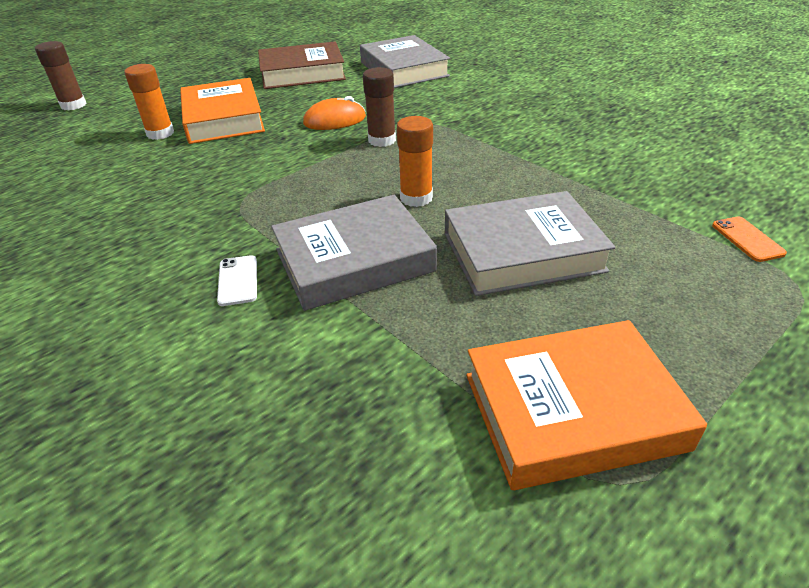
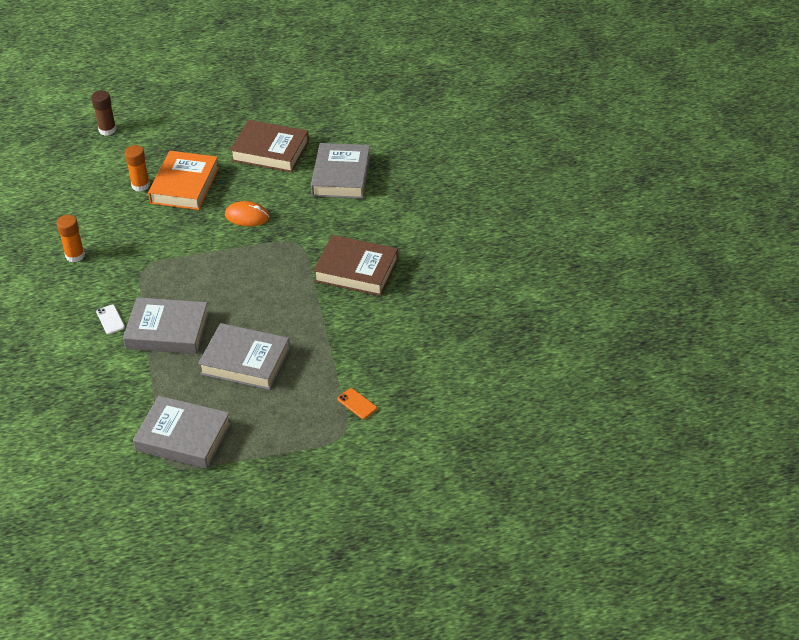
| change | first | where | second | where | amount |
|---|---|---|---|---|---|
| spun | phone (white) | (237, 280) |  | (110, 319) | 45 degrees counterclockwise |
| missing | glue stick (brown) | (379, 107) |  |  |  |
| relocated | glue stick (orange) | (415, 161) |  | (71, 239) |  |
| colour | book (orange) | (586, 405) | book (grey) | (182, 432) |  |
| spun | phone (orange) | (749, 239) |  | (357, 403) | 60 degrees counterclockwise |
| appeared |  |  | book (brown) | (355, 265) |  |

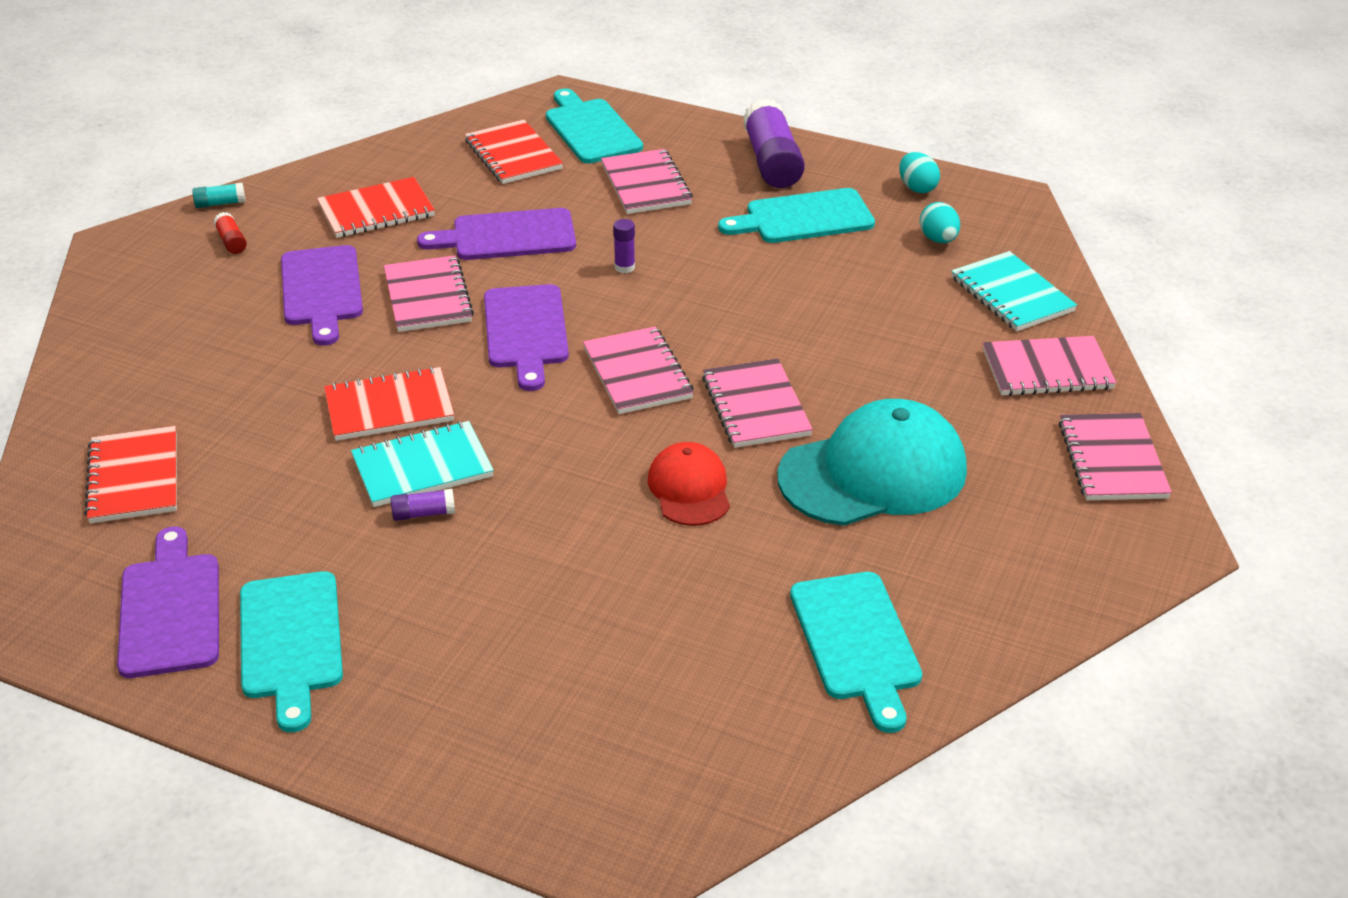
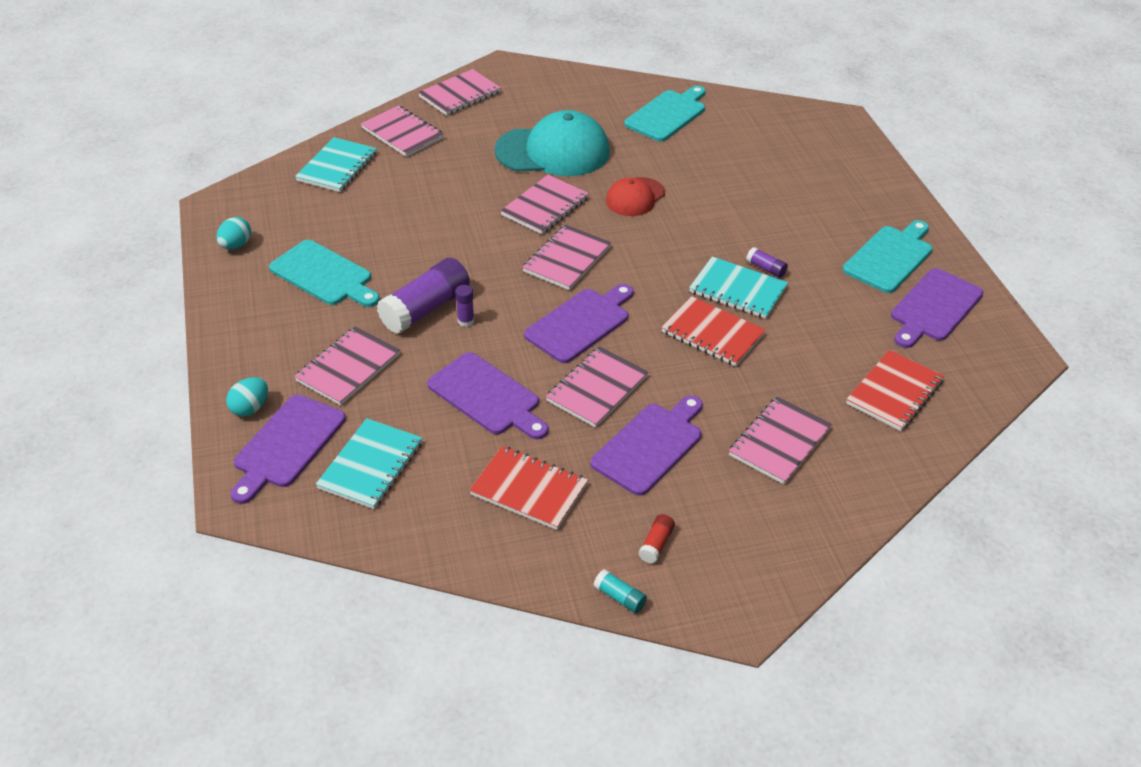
| change | first | where | second | where | amount |
|---|---|---|---|---|---|
| colour | notebook (red) | (514, 152) | notebook (turquoise) | (369, 463) |  |
| colour | cutting board (turquoise) | (594, 126) | cutting board (purple) | (288, 449) |  |
| relocated | glue stick (purple) | (774, 143) |  | (423, 296) |  |
| spun | cap (turquoise) | (872, 462) |  | (552, 143) | 150 degrees clockwise |
| relocated | egg (turquoise) | (940, 222) |  | (247, 397) |  |
| appeared |  |  | notebook (pink) | (780, 440) |  |

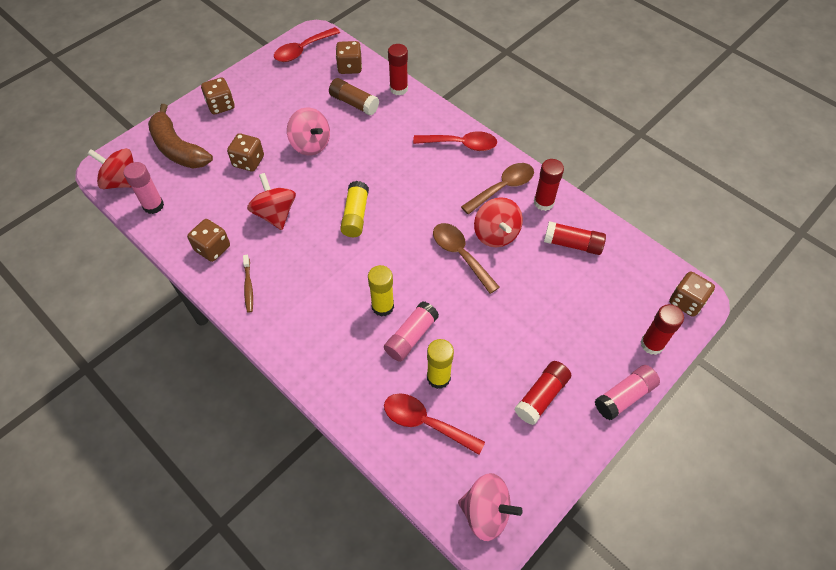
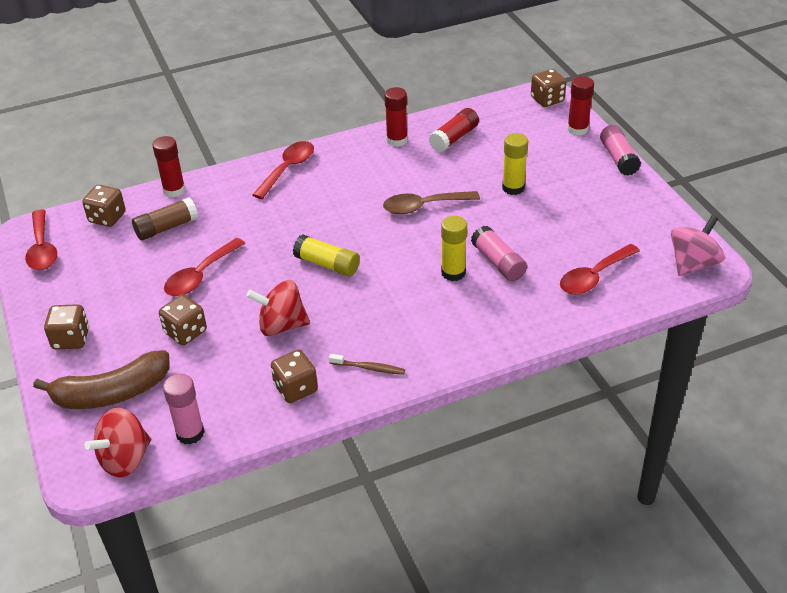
| change | first | where | second | where | amount |
|---|---|---|---|---|---|
| exchanged | spinning top (pink) | (308, 131) | spoon (red) | (205, 267) |  |
| relocated | glue stick (yellow) | (440, 364) |  | (515, 164) |  |
| missing | spoon (brown) | (497, 189) |  |  |  |
| missing | spinning top (red) | (498, 222) |  |  |  |
| missing | glue stick (red) | (543, 393) |  |  |  |

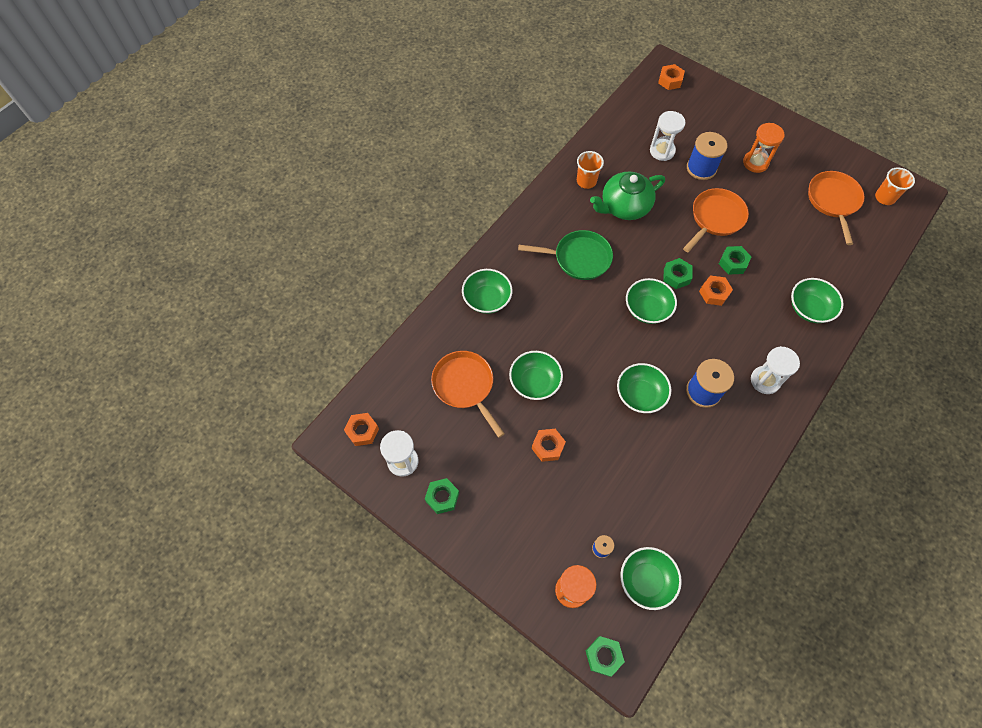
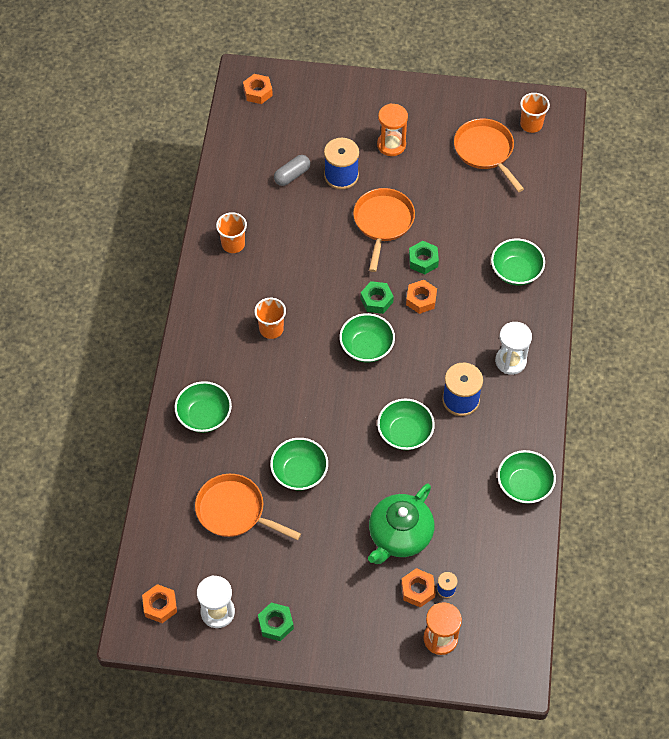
| change | first | where | second | where | amount |
|---|---|---|---|---|---|
| exchanged | pan (green) | (565, 255) | cup (orange) | (270, 318) |  |
| relocated | nut (orange) | (549, 445) |  | (418, 587) |  |
| missing | nut (green) | (605, 656) |  |  |  |
| relocated | teapot (green) | (627, 196) |  | (401, 524) |  |
| relocated | bowl (green) | (651, 578) |  | (526, 477) |  |
| exchanged | hourglass (white) | (667, 136) | capsule (grey) | (292, 170) |  |

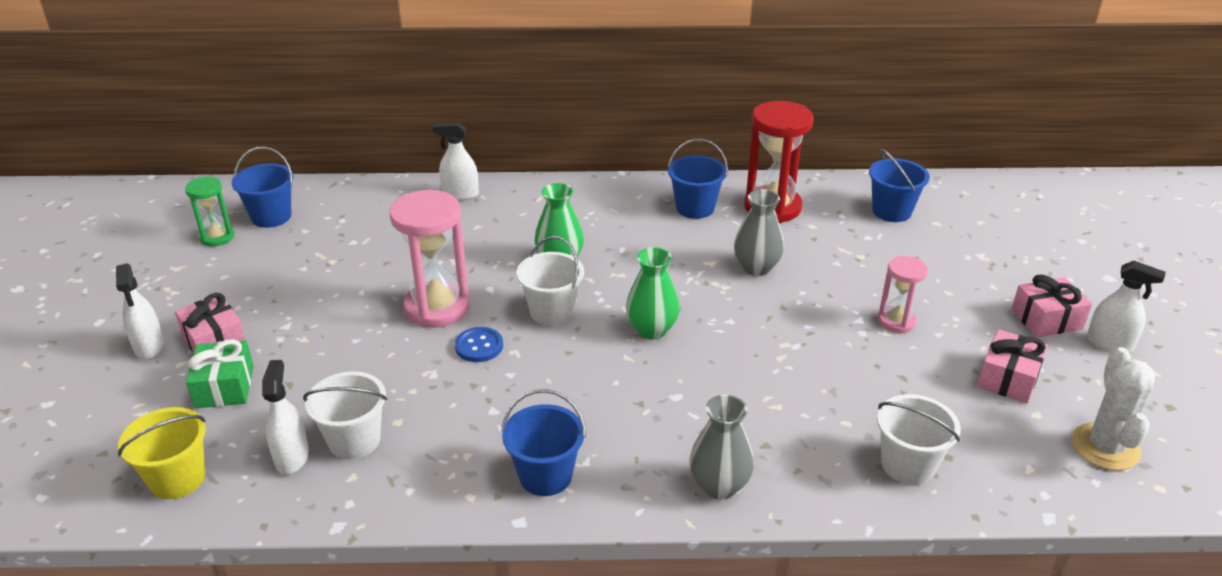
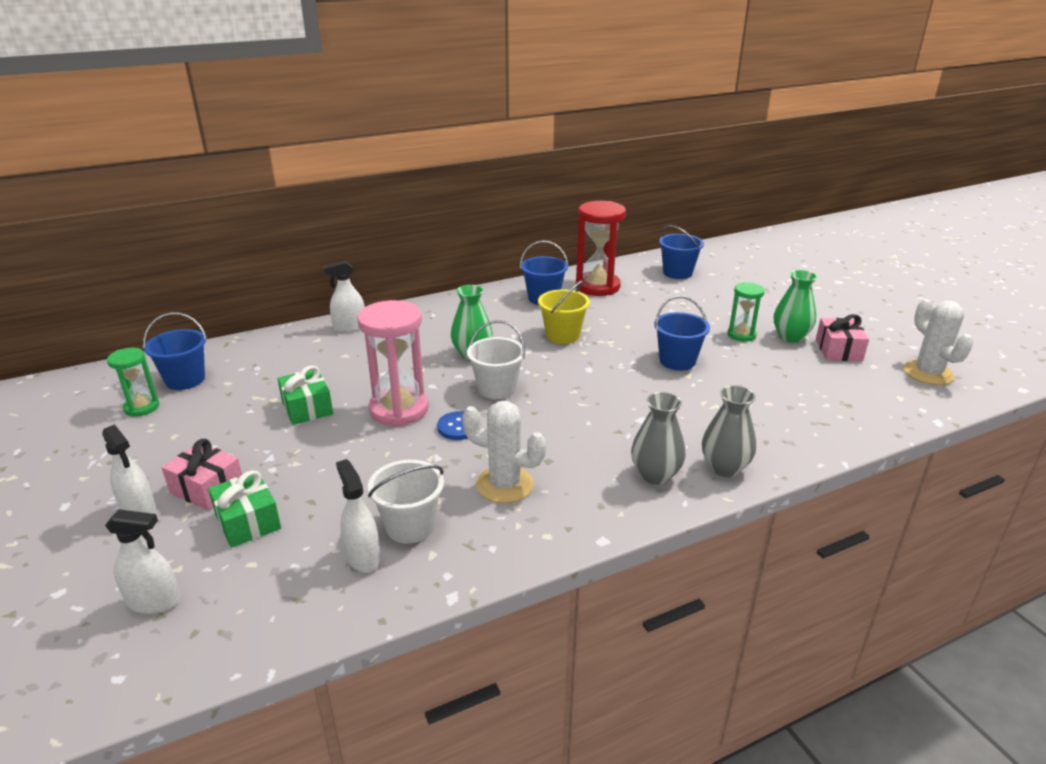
| change | first | where | second | where | amount |
|---|---|---|---|---|---|
| relocated | bucket (yellow) | (162, 453) |  | (564, 312) |  |
| relocated | bucket (blue) | (543, 442) |  | (682, 333) |  |
| relocated | vase (green) | (653, 293) |  | (795, 306) |  |
| relocated | vase (grey) | (759, 232) |  | (658, 438) |  |
| missing | bucket (white) | (919, 439) |  |  |  |
| colour | hourglass (pink) | (903, 294) | hourglass (green) | (746, 312) |  |
| missing | gift (pink) | (1051, 306) |  |  |  |
| relocated | spray bottle (white) | (1126, 306) |  | (142, 561) |  |
| appeared |  |  | gift (green) | (305, 395) |  |
| appeared |  |  | cactus (white) | (504, 452) |  |

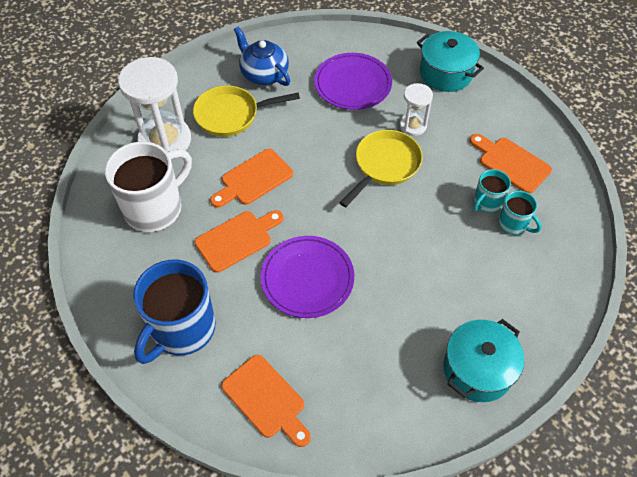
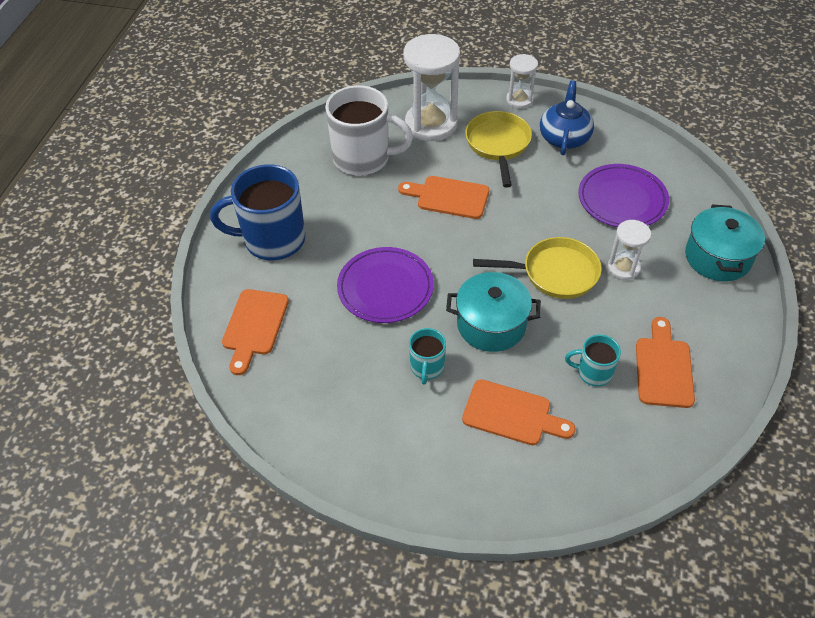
| change | first | where | second | where | amount |
|---|---|---|---|---|---|
| spun | pan (yellow) | (246, 111) |  | (498, 149) | 45 degrees clockwise |
| relocated | cutting board (orange) | (239, 241) |  | (518, 412) |  |
| relocated | pot (turquoise) | (484, 360) |  | (493, 312) |  |
| relocated | mug (turquoise) | (520, 213) |  | (427, 356) |  |
| appeared |  |  | hourglass (white) | (522, 81) |  |

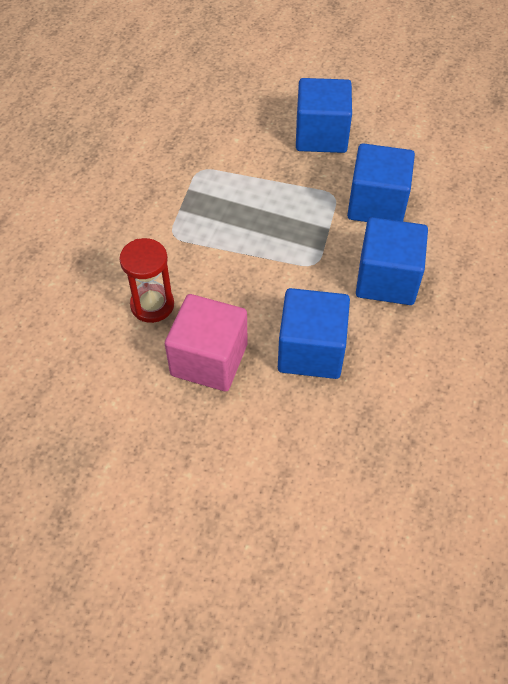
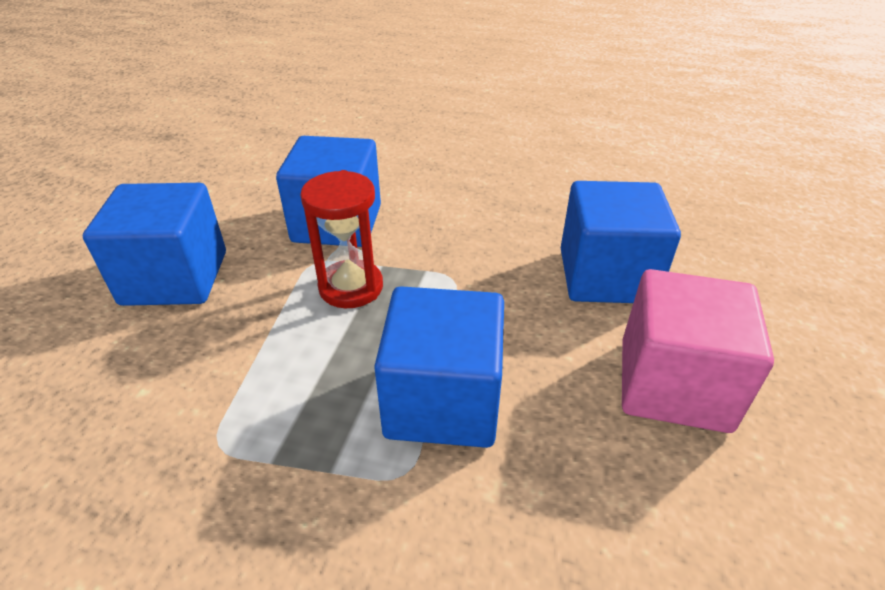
| change | first | where | second | where | amount |
|---|---|---|---|---|---|
| relocated | hourglass (red) | (146, 280) |  | (341, 239) |  |
| relocated | cube (blue) | (392, 261) |  | (439, 367) |  |

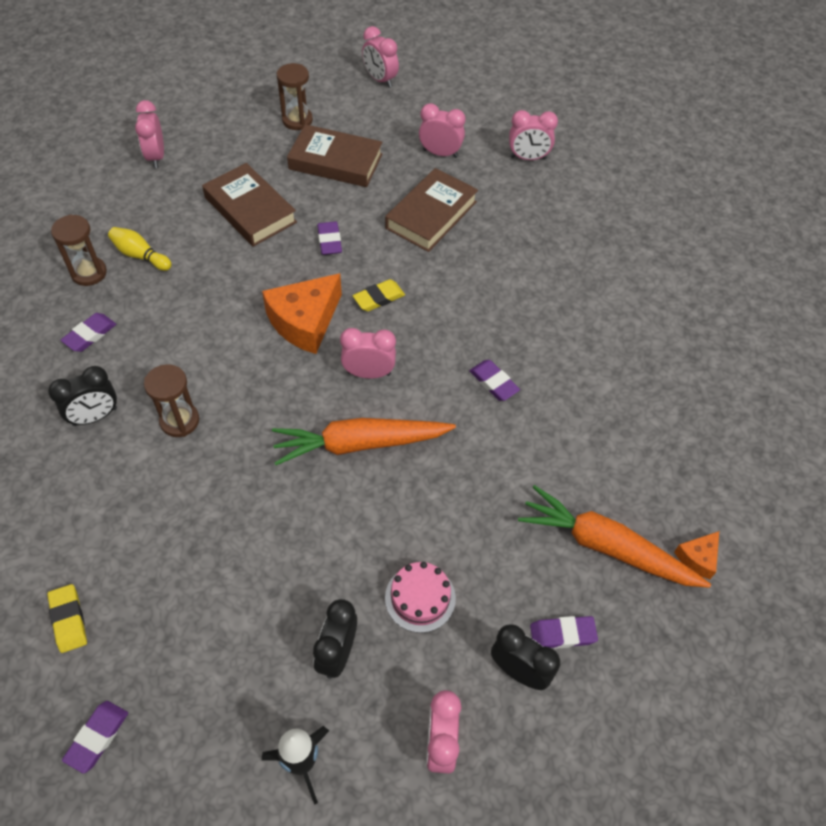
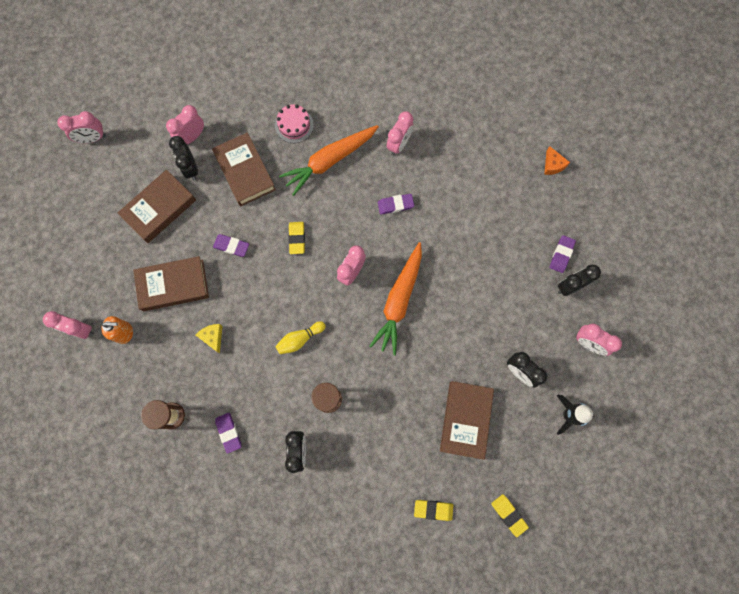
| change | first | where | second | where | amount |
|---|---|---|---|---|---|
| colour | eraser (purple) | (95, 737) | eraser (yellow) | (510, 515) |  |
| relocated | bowling pin (yellow) | (140, 249) |  | (300, 337) |  |
| missing | cheese (orange) | (302, 313) |  |  |  |
| missing | hourglass (brown) | (295, 96) |  |  |  |
| relocated | cake (pink) | (420, 597) |  | (294, 123) |  |
| relocated | clock (pink) | (533, 135) |  | (399, 133) |  |
| relocated | carrot (orange) | (614, 536) |  | (329, 160) |  |
| appeared |  |  | soap dispenser (orange) | (117, 330) |  |
| appeared |  |  | clock (black) | (183, 158) |  |
| appeared |  |  | cheese (yellow) | (209, 338) |  |
| appeared |  |  | book (brown) | (467, 420) |  |

